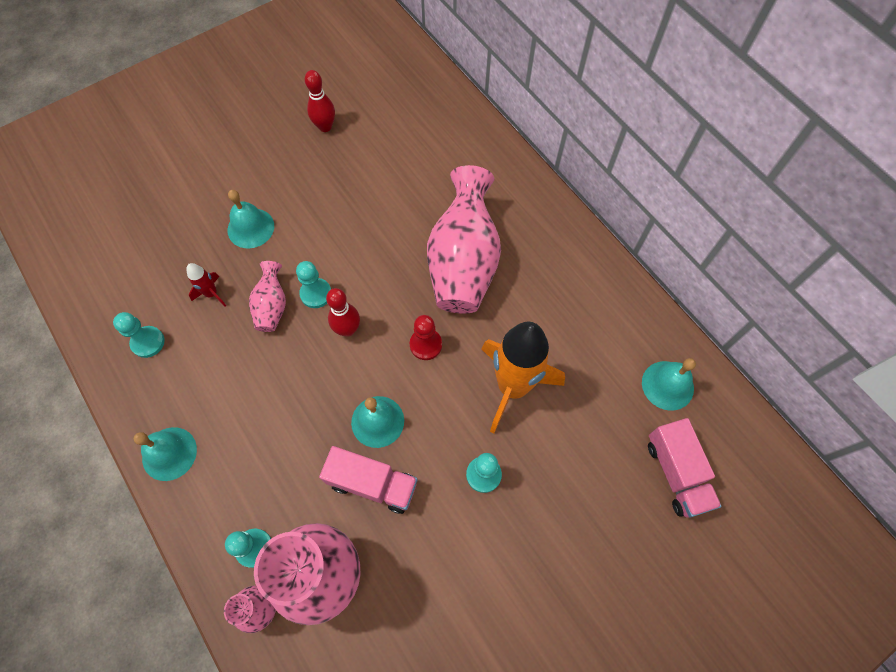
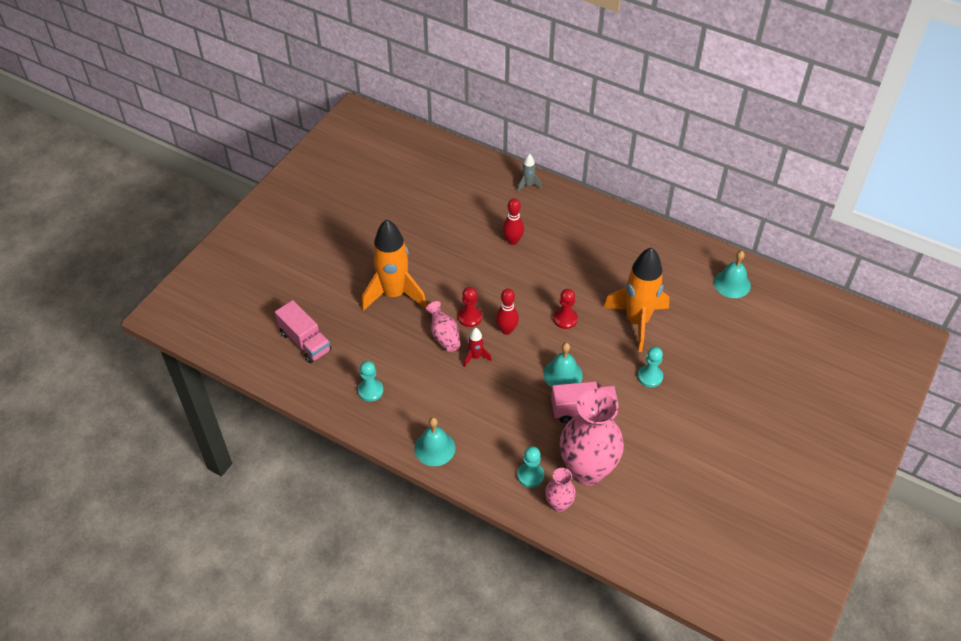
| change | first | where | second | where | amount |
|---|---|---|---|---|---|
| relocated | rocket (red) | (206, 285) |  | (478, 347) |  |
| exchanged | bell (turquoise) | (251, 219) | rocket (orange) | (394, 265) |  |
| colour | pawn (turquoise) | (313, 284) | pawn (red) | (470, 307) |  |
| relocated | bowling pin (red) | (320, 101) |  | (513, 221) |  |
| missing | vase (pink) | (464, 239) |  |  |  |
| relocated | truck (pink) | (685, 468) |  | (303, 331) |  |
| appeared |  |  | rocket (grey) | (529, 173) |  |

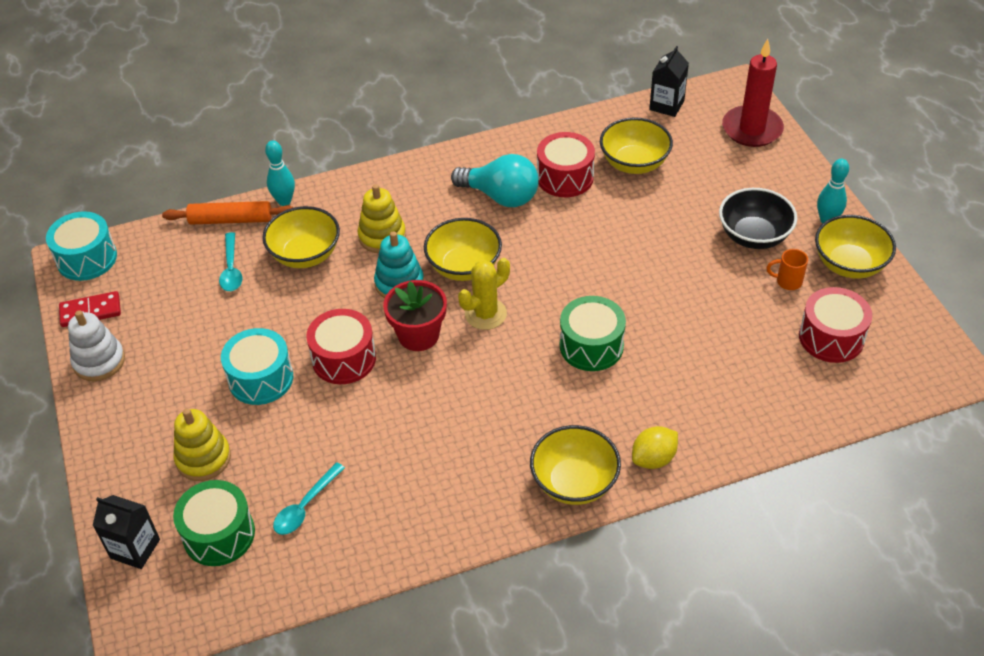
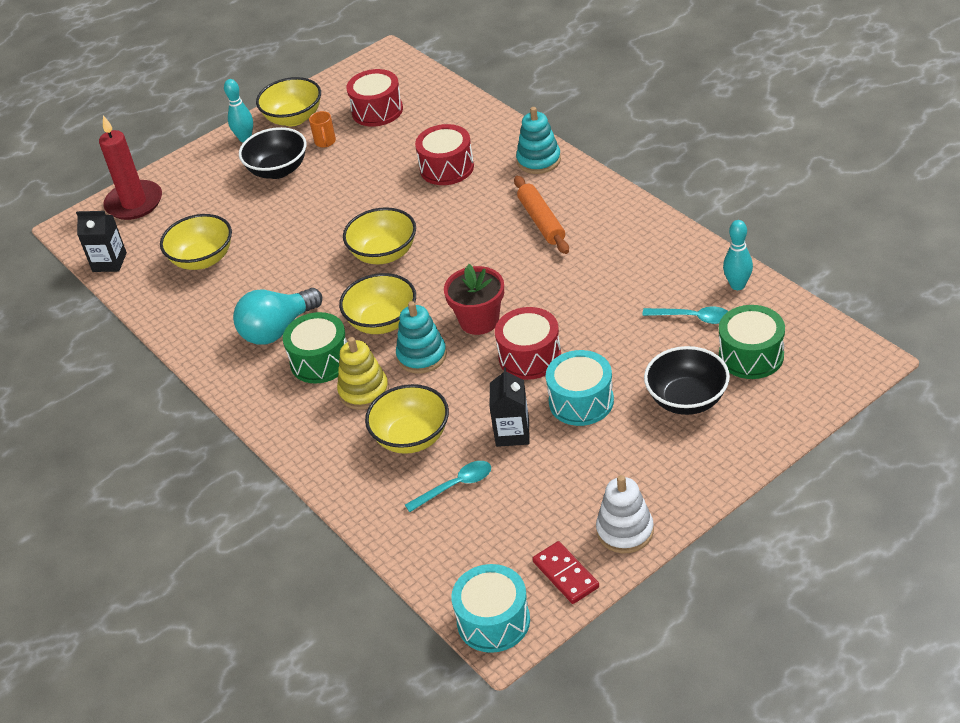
| change | first | where | second | where | amount |
|---|---|---|---|---|---|
| relocated | carton (black) | (126, 532) |  | (510, 407) |  |
| relocated | rolling pin (orange) | (228, 213) |  | (541, 215) |  |
| exchanged | stacking toy (yellow) | (202, 445) | bowl (black) | (687, 380) |  |
| relocated | bowling pin (turquoise) | (280, 173) |  | (738, 255) |  |
| spun | light bulb (turquoise) | (495, 180) |  | (277, 316) | 135 degrees counterclockwise |
| missing | cactus (yellow) | (484, 294) |  |  |  |
| relocated | bowl (yellow) | (575, 465) |  | (379, 235) |  |
| relocated | drum (red) | (566, 164) |  | (444, 154) |  |
| relocated | drum (green) | (593, 333) |  | (315, 348) |  |
| exchanged | lemon (yellow) | (655, 447) | stacking toy (turquoise) | (538, 140) |  |

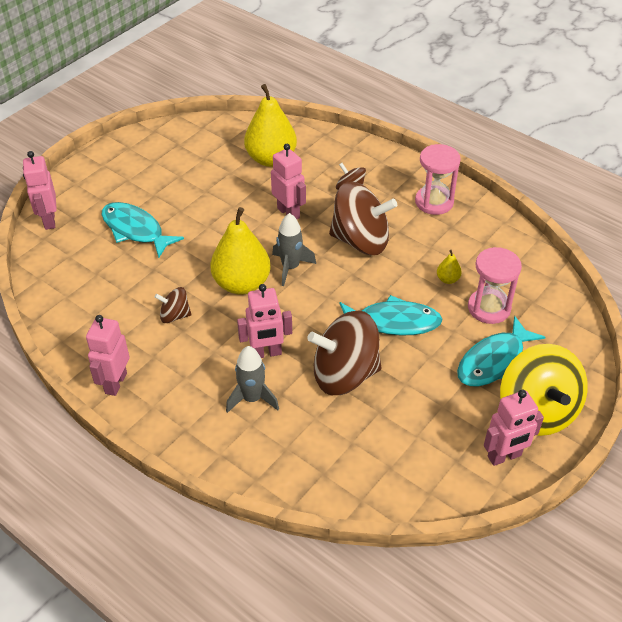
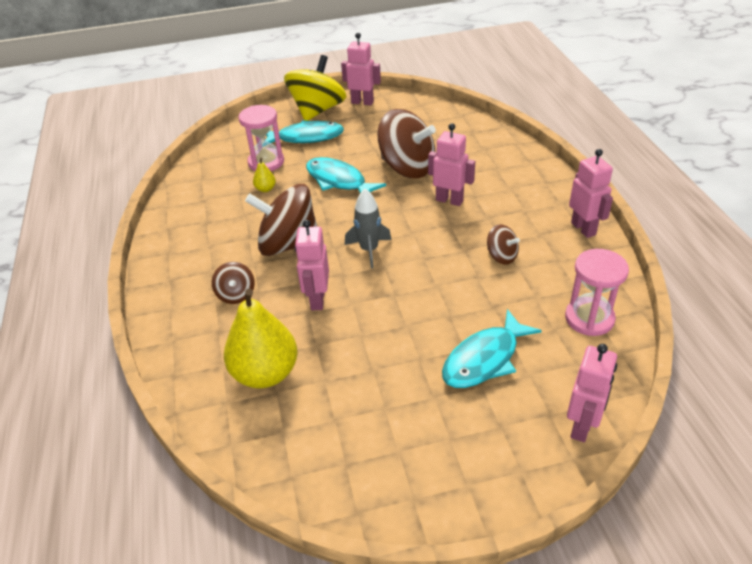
| change | first | where | second | where | amount |
|---|---|---|---|---|---|
| spun | robot (pink) | (107, 355) |  | (591, 193) | 75 degrees counterclockwise |
| spun | fish (turquoise) | (143, 230) |  | (492, 348) | 60 degrees clockwise |
| missing | pear (yellow) | (241, 251) |  |  |  |
| missing | rocket (grey) | (252, 379) |  |  |  |
| spun | spinning top (brown) | (363, 218) |  | (281, 220) | 45 degrees counterclockwise |
| relocated | hourglass (pink) | (438, 179) |  | (597, 292) |  |

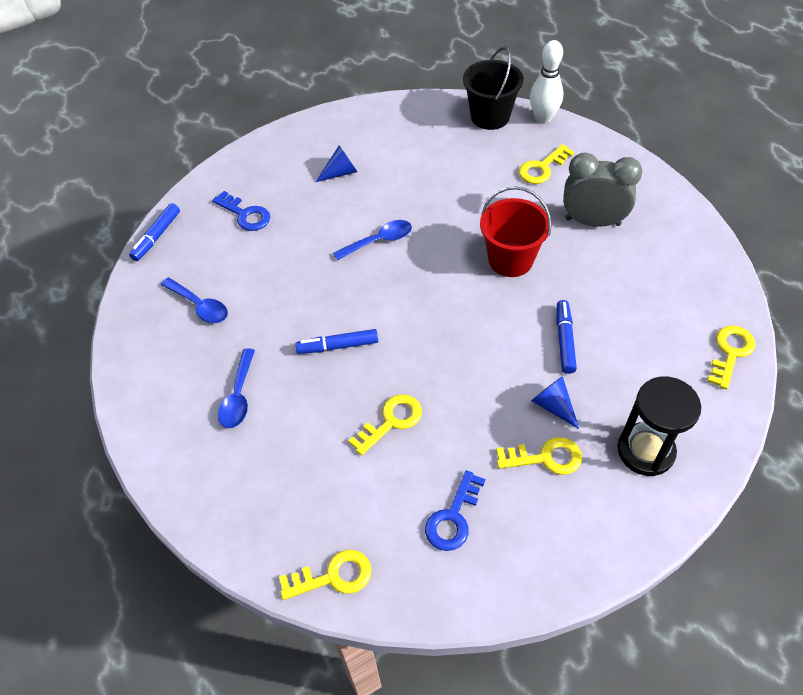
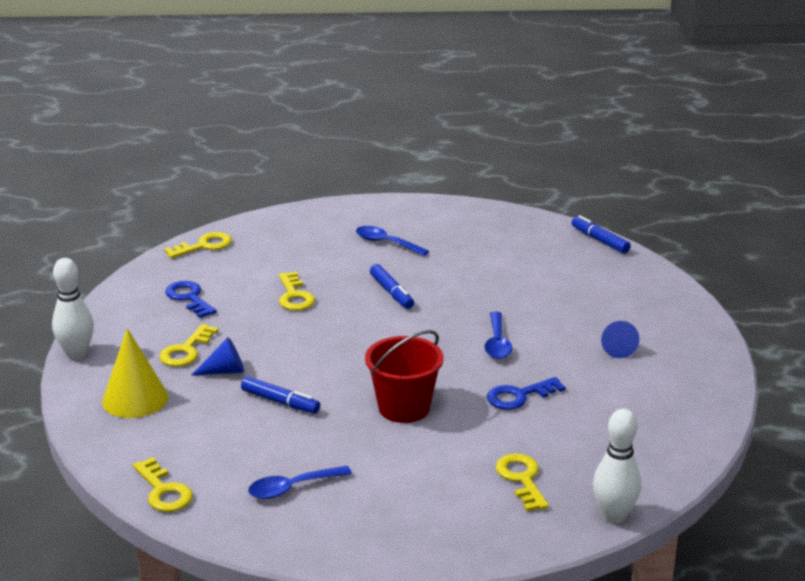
| change | first | where | second | where | amount |
|---|---|---|---|---|---|
| relocated | spoon (blue) | (194, 300) |  | (300, 482) |  |
| relocated | key (blue) | (241, 211) |  | (526, 393) |  |
| spun | key (yellow) | (325, 575) |  | (198, 245) | 135 degrees counterclockwise |
| spun | marker (blue) | (336, 341) |  | (392, 286) | 135 degrees clockwise |
| missing | bucket (black) | (493, 88) |  |  |  |
| missing | clock (grey) | (603, 189) |  |  |  |
| exchanged | hourglass (black) | (659, 426) | cone (yellow) | (135, 373) |  |
| appeared |  |  | bowling pin (white) | (73, 309) |  |

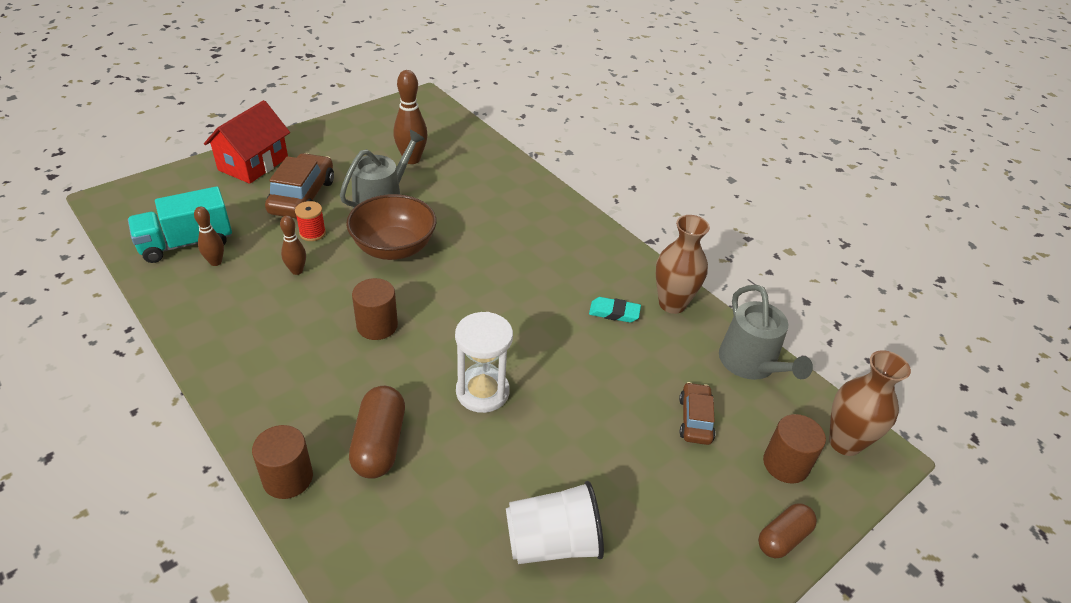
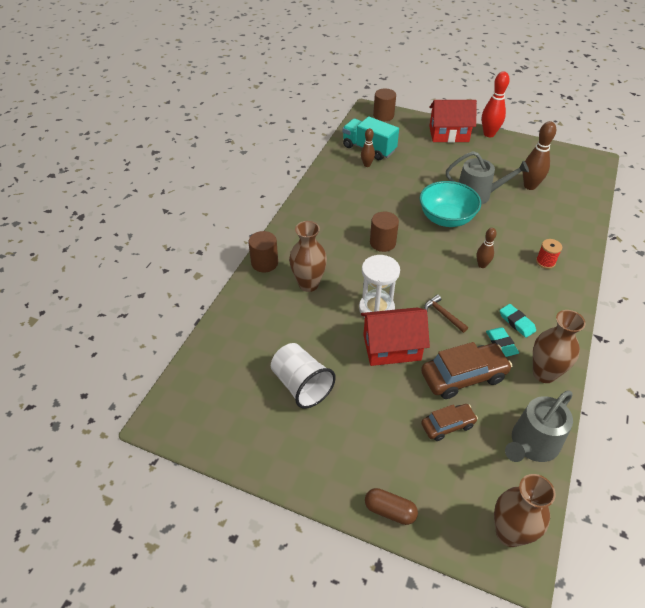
| change | first | where | second | where | amount |
|---|---|---|---|---|---|
| relocated | car (brown) | (299, 186) |  | (466, 370) |  |
| relocated | bowling pin (brown) | (293, 245) |  | (486, 248) |  |
| relocated | spool (red) | (310, 221) |  | (549, 254) |  |
| colour | bowl (brown) | (391, 227) | bowl (turquoise) | (450, 204) |  |
| exchanged | capsule (brown) | (377, 432) | vase (brown) | (308, 256) |  |
| relocated | cylinder (brown) | (794, 449) |  | (384, 105) |  |
| appeared |  |  | house (red) | (395, 336) |  |
| appeared |  |  | hammer (brown) | (446, 313) |  |
| appeared |  |  | bowling pin (red) | (496, 104) |  |
| appeared |  |  | eraser (turquoise) | (518, 321) |  |

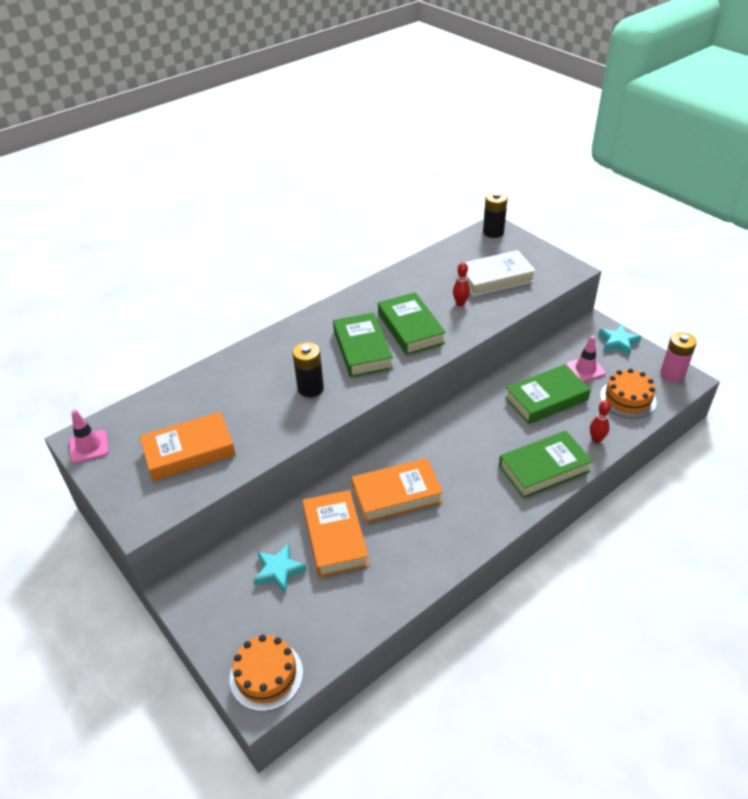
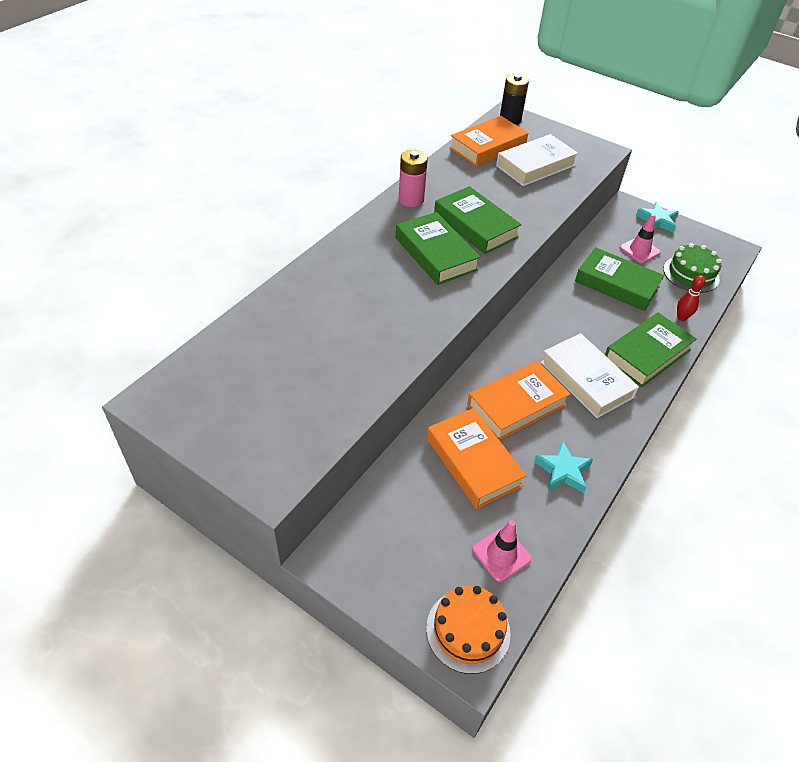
| change | first | where | second | where | amount |
|---|---|---|---|---|---|
| relocated | traffic cone (pink) | (89, 436) |  | (502, 551) |  |
| relocated | book (orange) | (188, 446) |  | (489, 141) |  |
| relocated | star (turquoise) | (280, 568) |  | (563, 466) |  |
| missing | battery (black) | (308, 369) |  |  |  |
| missing | bowling pin (red) | (461, 284) |  |  |  |
| spun | book (green) | (548, 394) |  | (620, 279) | 75 degrees clockwise |
| colour | cake (orange) | (628, 394) | cake (green) | (692, 268) |  |
| relocated | battery (pink) | (678, 357) |  | (413, 178) |  |
| appeared |  |  | book (white) | (590, 375) |  |

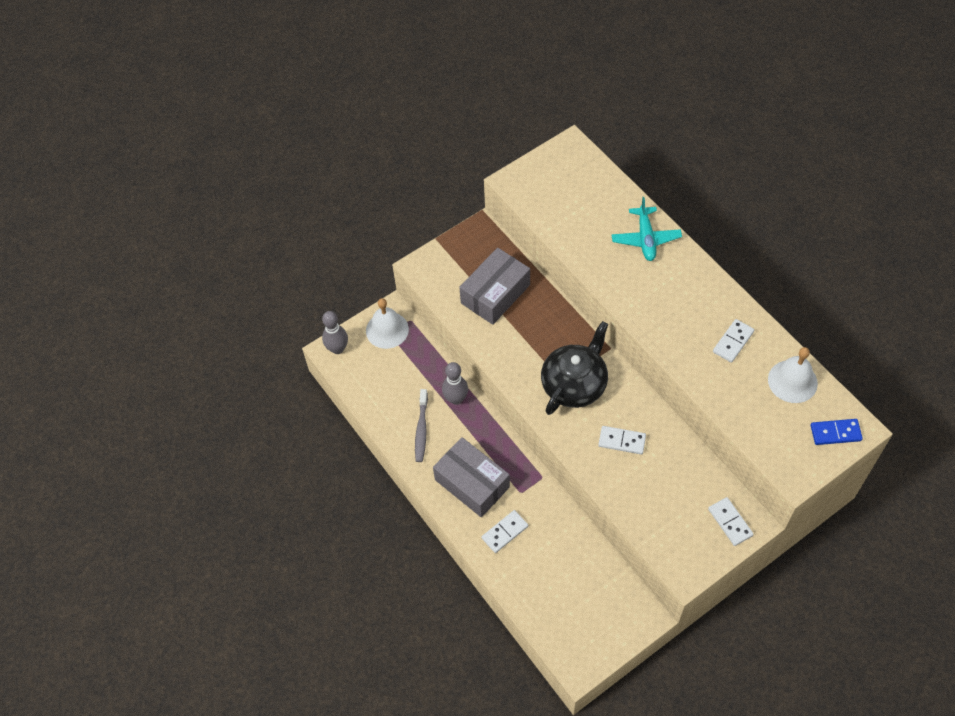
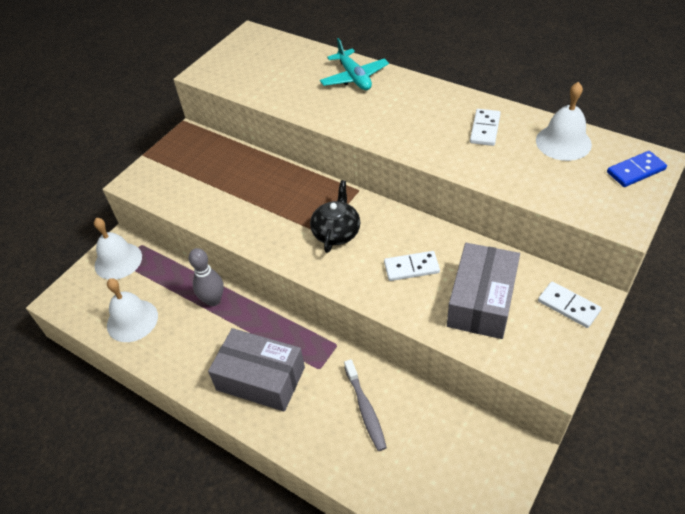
| change | first | where | second | where | amount |
|---|---|---|---|---|---|
| missing | bowling pin (grey) | (335, 332) |  |  |  |
| relocated | toothbrush (grey) | (421, 425) |  | (365, 405) |  |
| relocated | box (grey) | (494, 286) |  | (483, 291) |  |
| missing | domino (white) | (505, 531) |  |  |  |
| size | teapot (black) | (574, 368) |  | (335, 216) | x0.66 |
| appeared |  |  | bell (white) | (132, 310) |  |

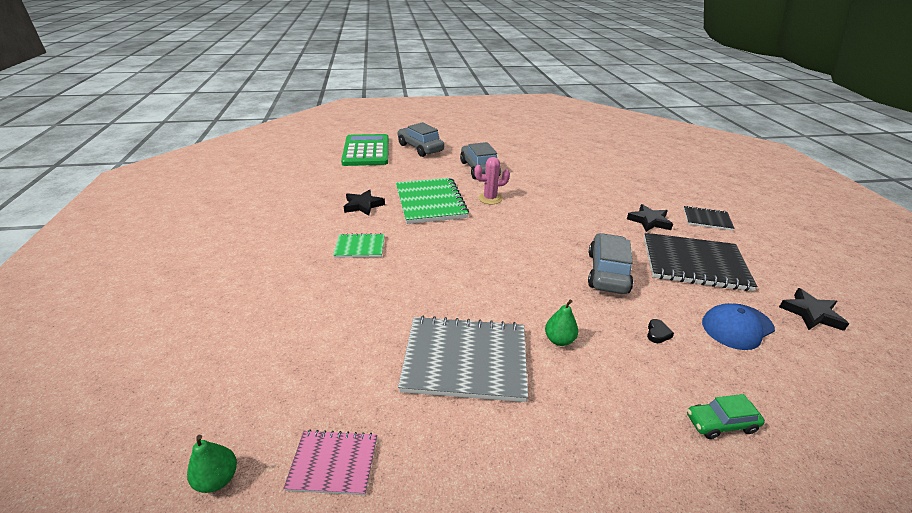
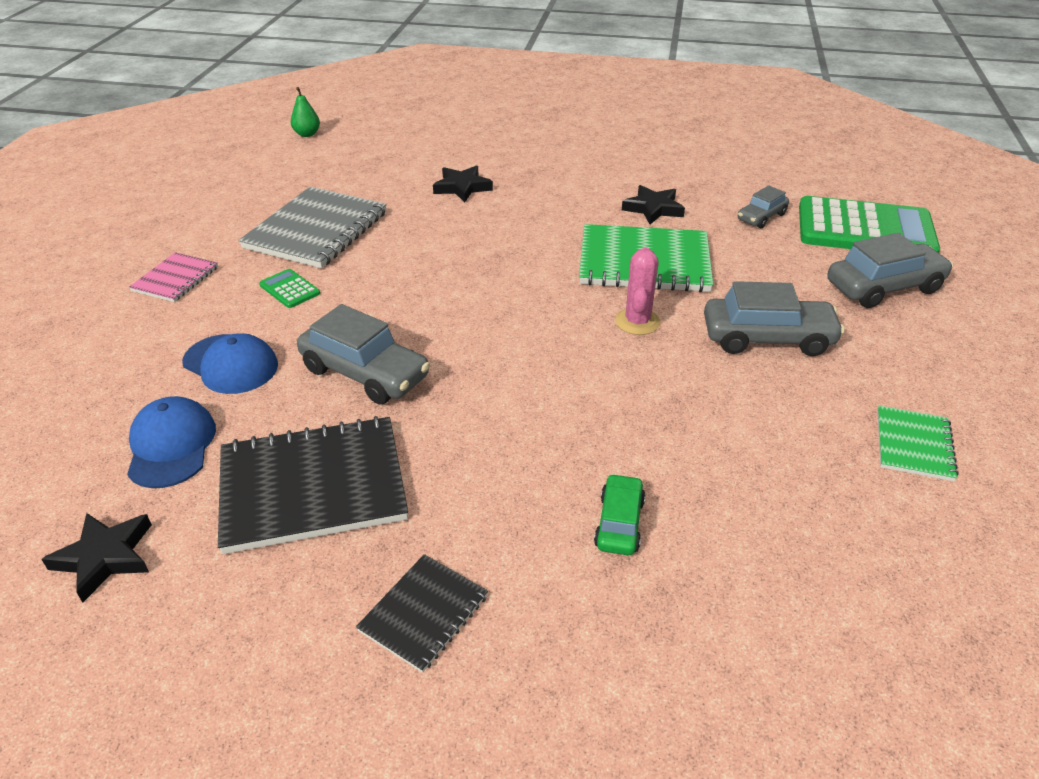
| change | first | where | second | where | amount |
|---|---|---|---|---|---|
| relocated | notebook (pink) | (330, 462) |  | (173, 277) |  |
| relocated | notebook (green) | (359, 245) |  | (917, 443) |  |
| exchanged | pear (green) | (561, 322) | calculator (green) | (289, 288) |  |
| relocated | star (black) | (650, 218) |  | (463, 183) |  |
| spun | notebook (black) | (700, 262) |  | (313, 485) | 45 degrees clockwise |
| exchanged | heart (black) | (660, 331) | cap (blue) | (230, 363) |  |
| relocated | car (green) | (726, 416) |  | (619, 514) |  |
| appeared |  |  | car (grey) | (763, 206) |  |

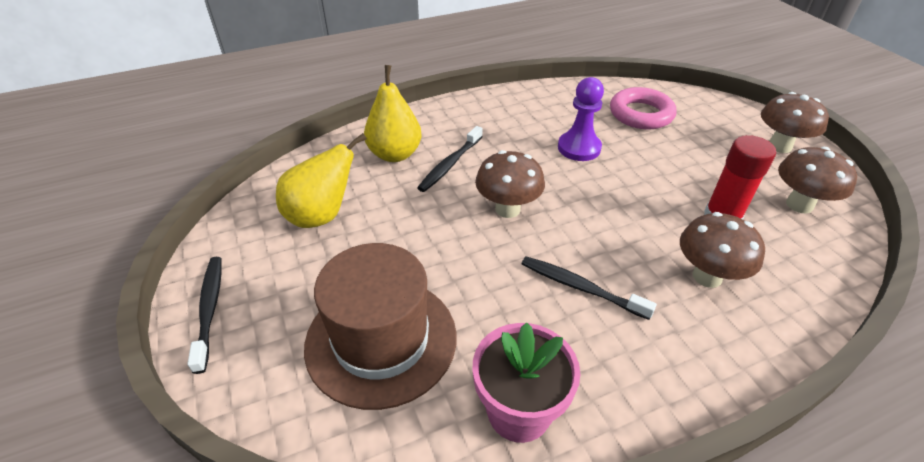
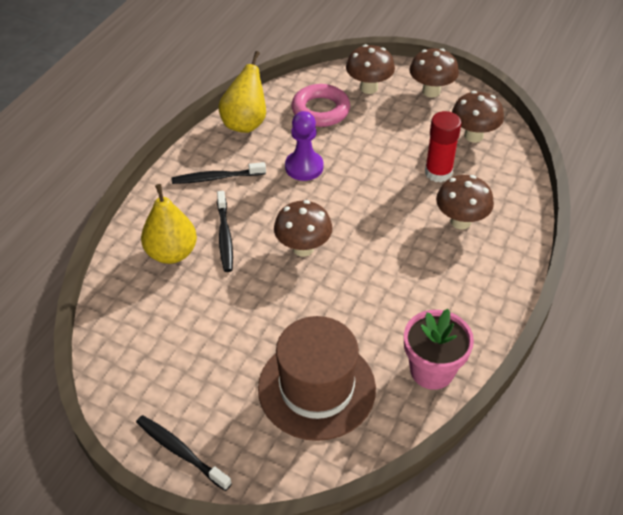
| change | first | where | second | where | amount |
|---|---|---|---|---|---|
| relocated | pear (yellow) | (321, 180) |  | (242, 92) |  |
| relocated | toothbrush (black) | (589, 288) |  | (218, 173) |  |
| appeared |  |  | mushroom (brown) | (370, 69) |  |

